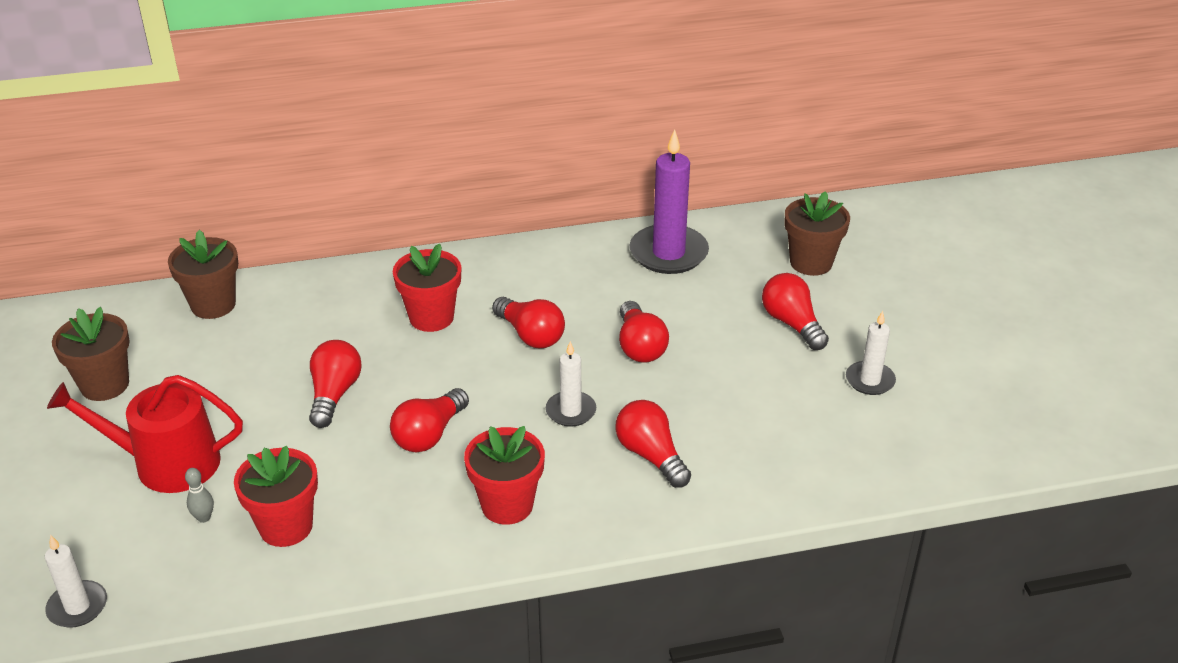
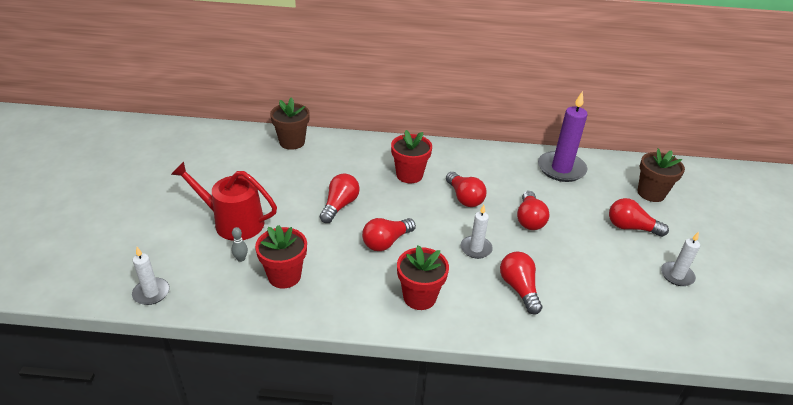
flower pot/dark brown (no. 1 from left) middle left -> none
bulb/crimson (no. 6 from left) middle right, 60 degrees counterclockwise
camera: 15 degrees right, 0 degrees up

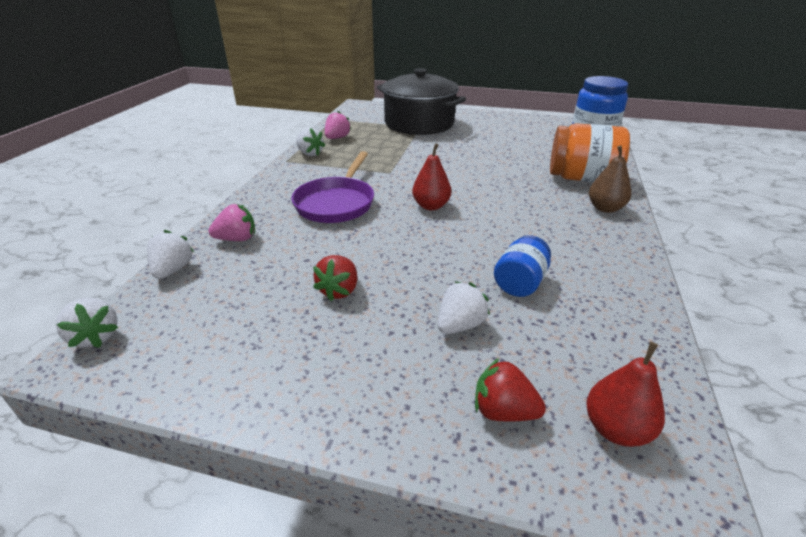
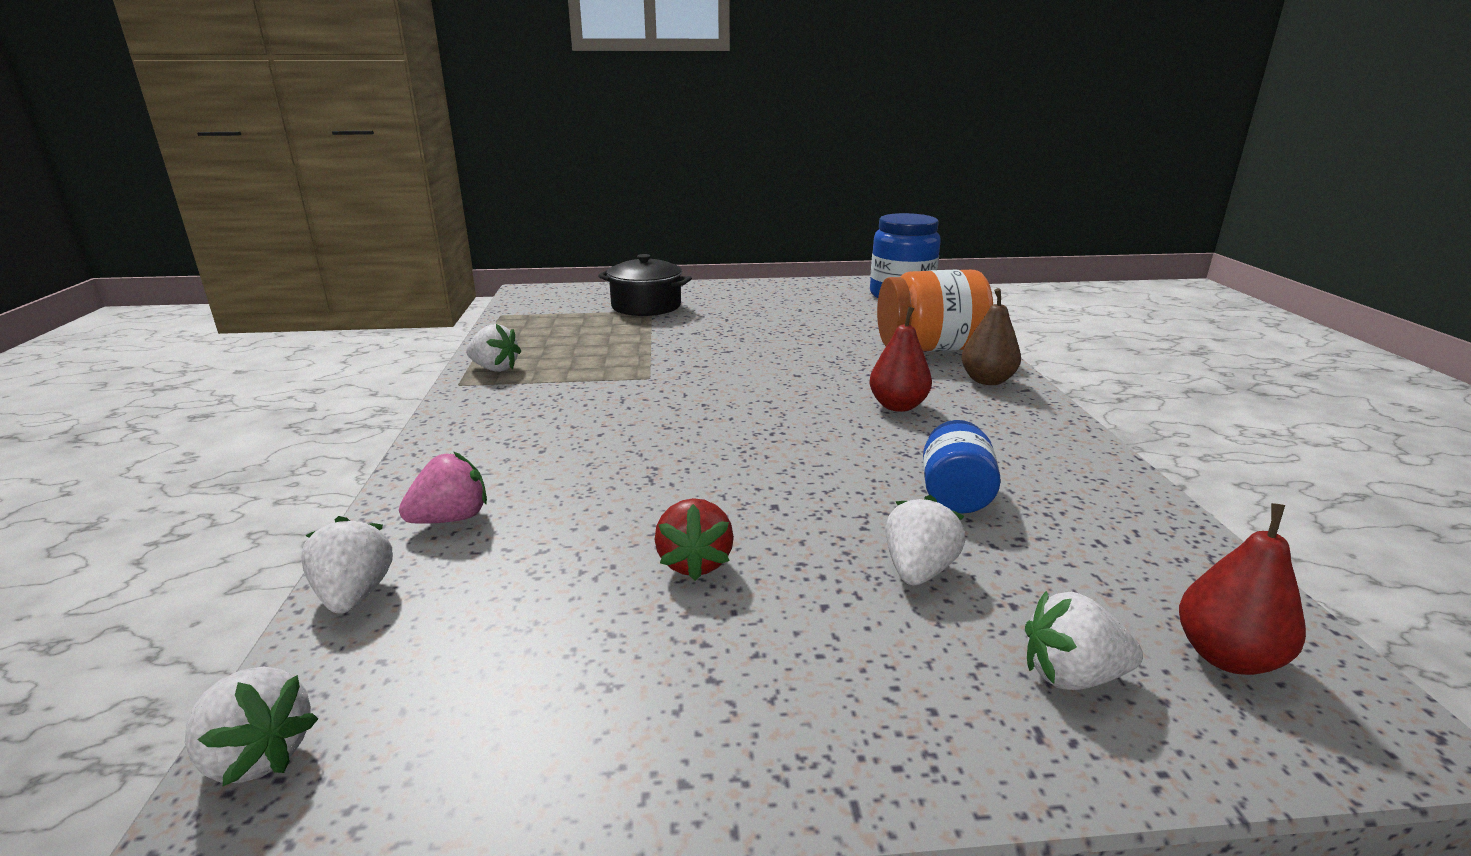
frying pan/violet centre -> none
toy strawberry/rose-pink (no. 2 from left) top centre -> none
pear fruit/crimson (no. 1 from left) top centre -> pear fruit/crimson (no. 1 from left) centre, relocated
toy strawberry/crimson (no. 2 from left) bottom centre -> toy strawberry/white (no. 5 from left) bottom right
pot/ebony top centre, x0.63
camera: 20 degrees left, 10 degrees down

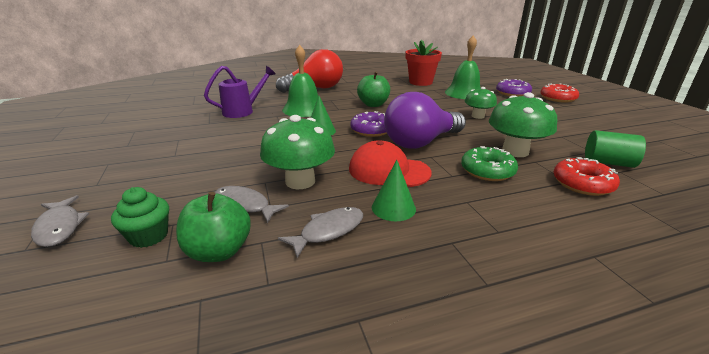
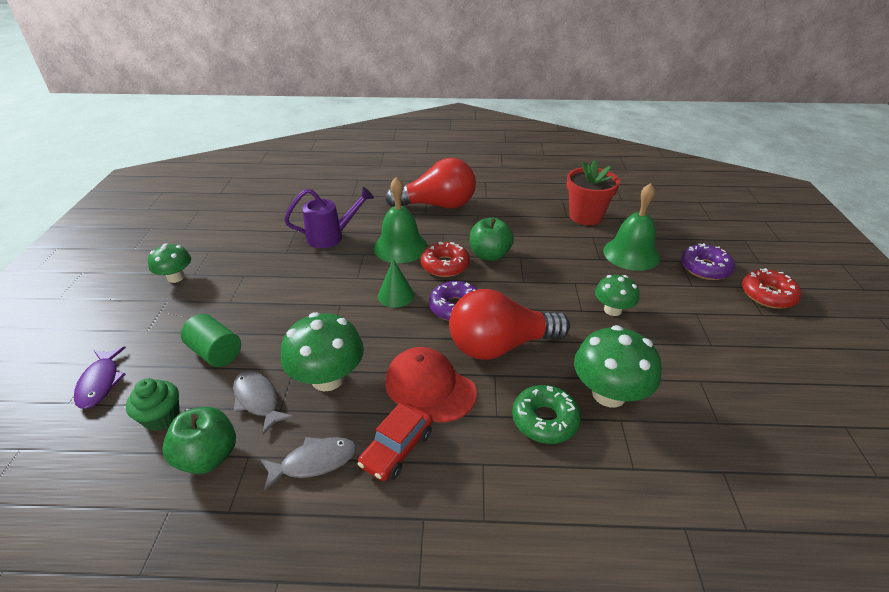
none -> mushroom/emerald (no. 1 from left) middle left
donut/crimson (no. 2 from left in the first image) middle right -> donut/crimson (no. 1 from left) centre, relocated
cylinder/emerald middle right -> cylinder/emerald middle left, relocated
cone shape/emerald (no. 2 from left) centre -> toy car/crimson bottom centre
fish/grey (no. 1 from left) middle left -> fish/violet middle left
bulb/violet centre -> bulb/crimson (no. 2 from left) centre
camera: 20 degrees right, 10 degrees up

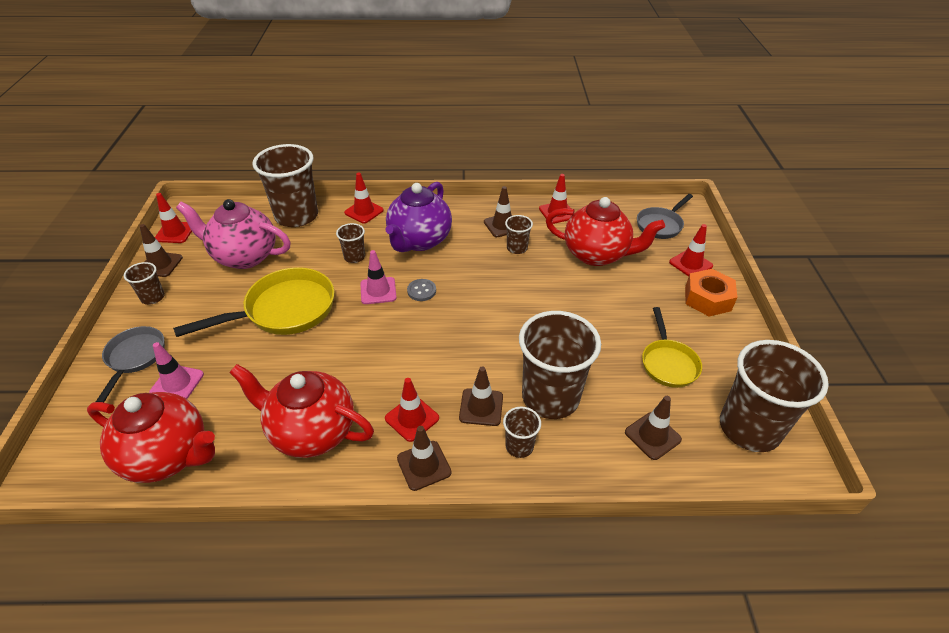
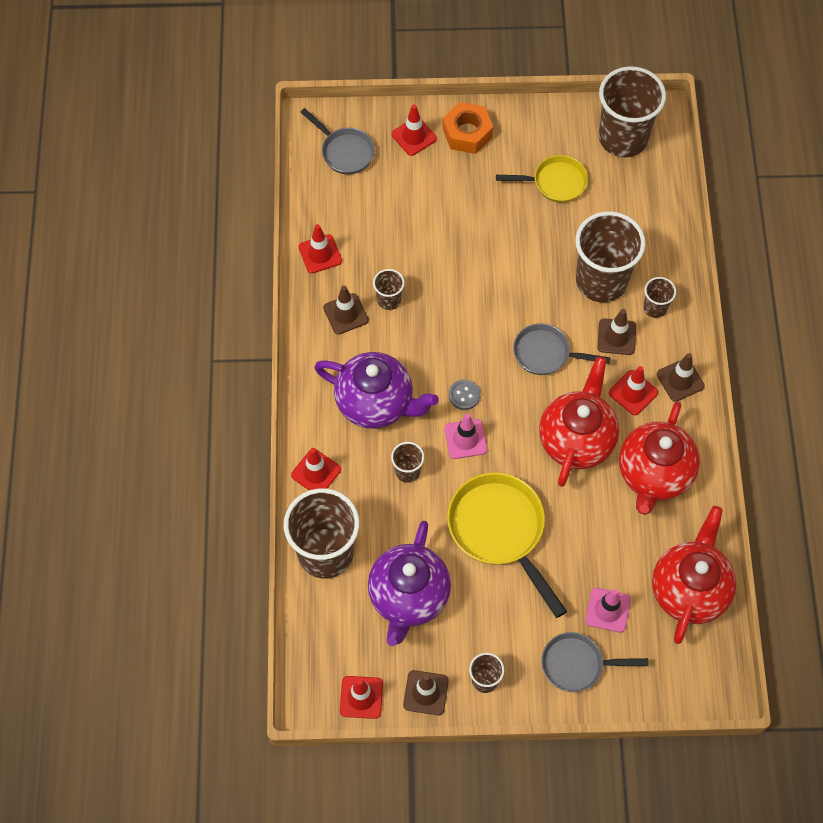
traffic cone/dark brown (no. 5 from left) bottom right -> none
none -> frying pan/grey (no. 2 from left) middle right
teapot/crimson (no. 3 from left in the first image) centre -> teapot/crimson (no. 1 from left) middle right, relocated
teapot/rose-pink middle left -> teapot/violet (no. 2 from left) bottom centre
camera: 90 degrees left, 20 degrees up

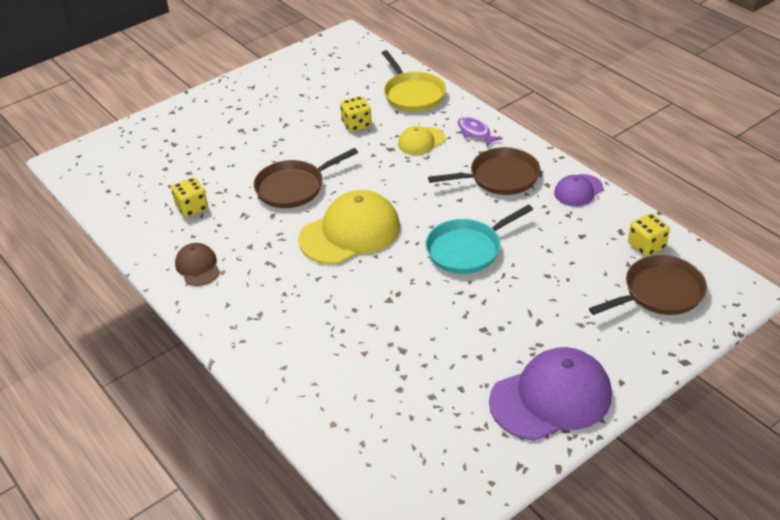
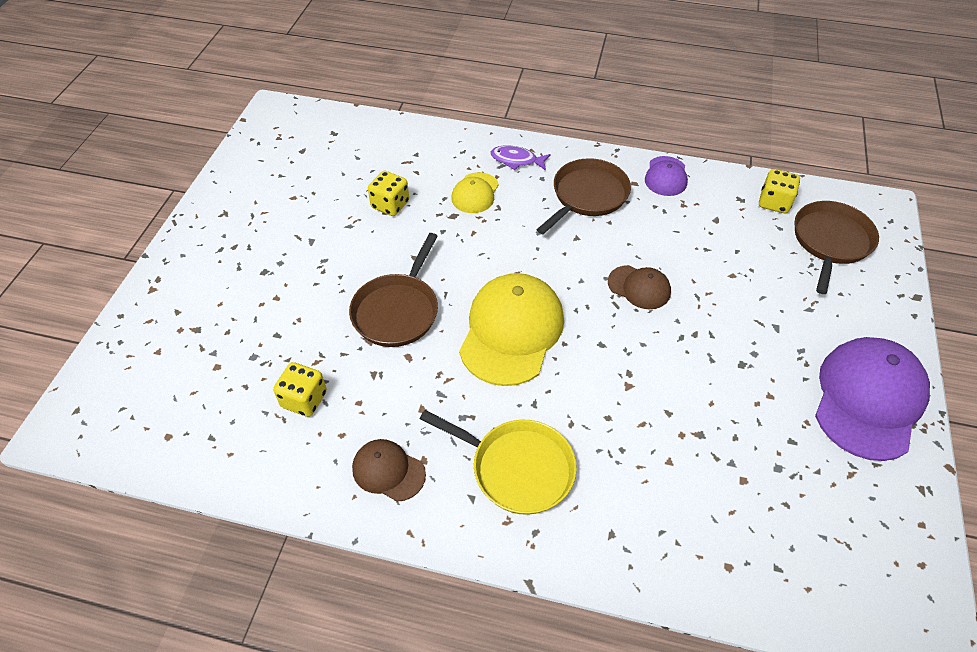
frying pan/golden top centre -> frying pan/golden bottom centre, relocated
frying pan/aqua centre -> peaked cap/dark brown (no. 2 from left) centre
camera: 40 degrees left, 10 degrees up

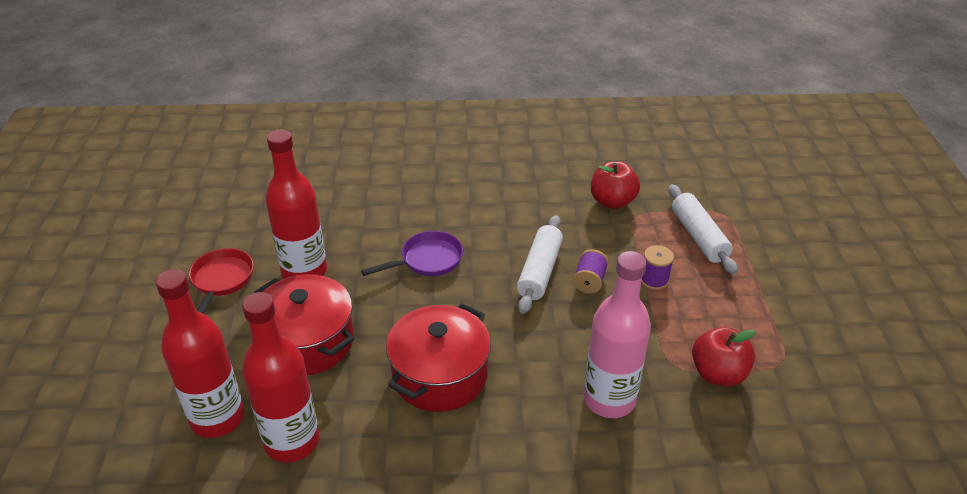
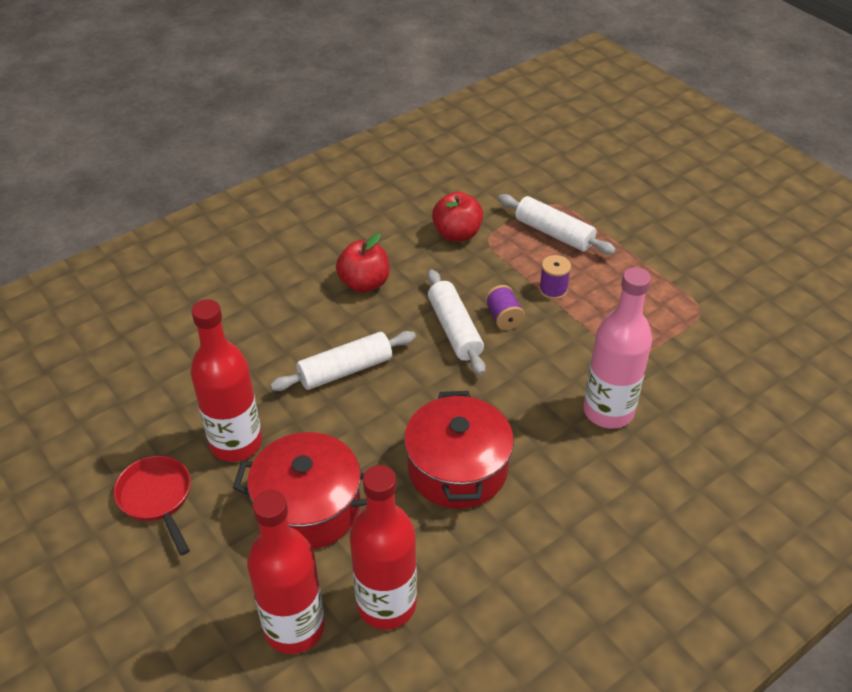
apple fruit/crimson (no. 2 from left in the first image) bottom right -> apple fruit/crimson (no. 1 from left) centre, relocated
frying pan/violet centre -> rolling pin/white (no. 1 from left) centre
camera: 35 degrees left, 5 degrees up

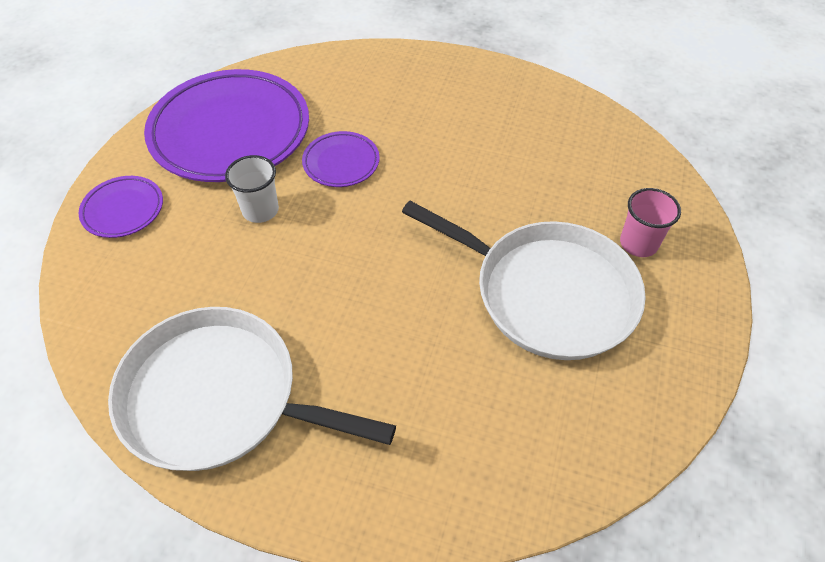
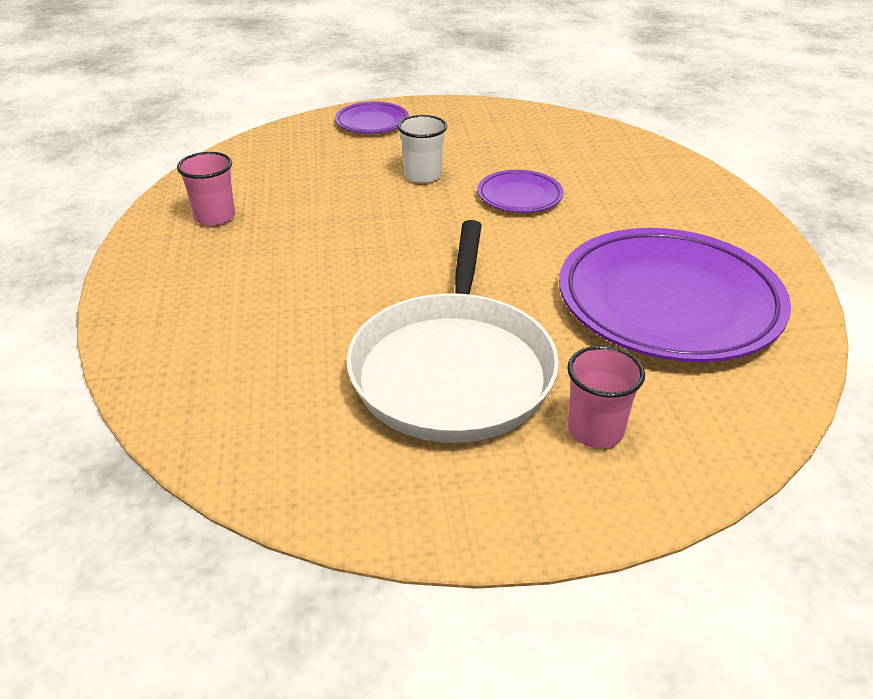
flat dish/violet (no. 2 from left in the first image) top left -> flat dish/violet (no. 3 from left) middle right, relocated
frying pan/white (no. 1 from left) bottom left -> tumbler/rose-pink (no. 1 from left) top left
camera: 65 degrees right, 15 degrees down

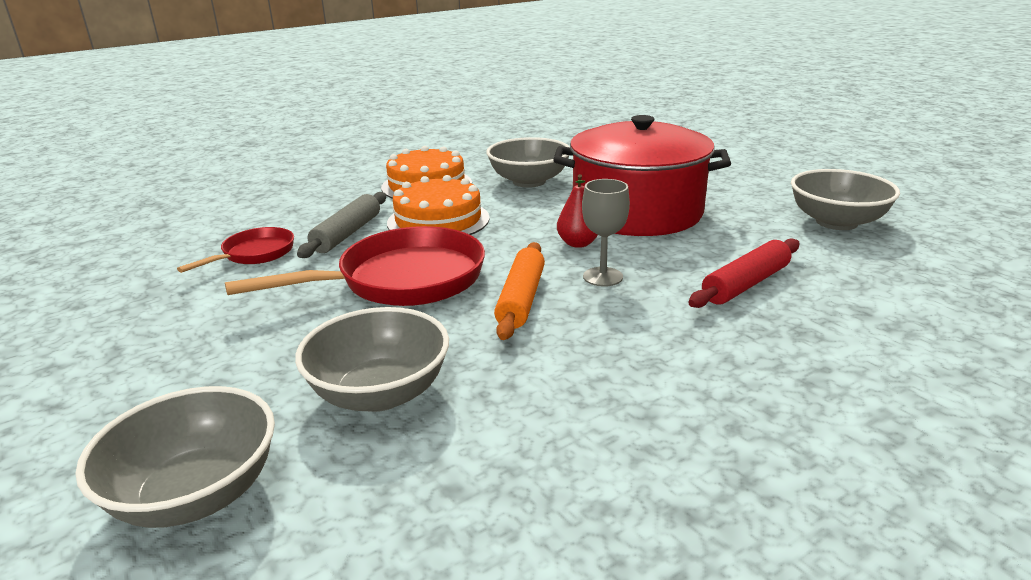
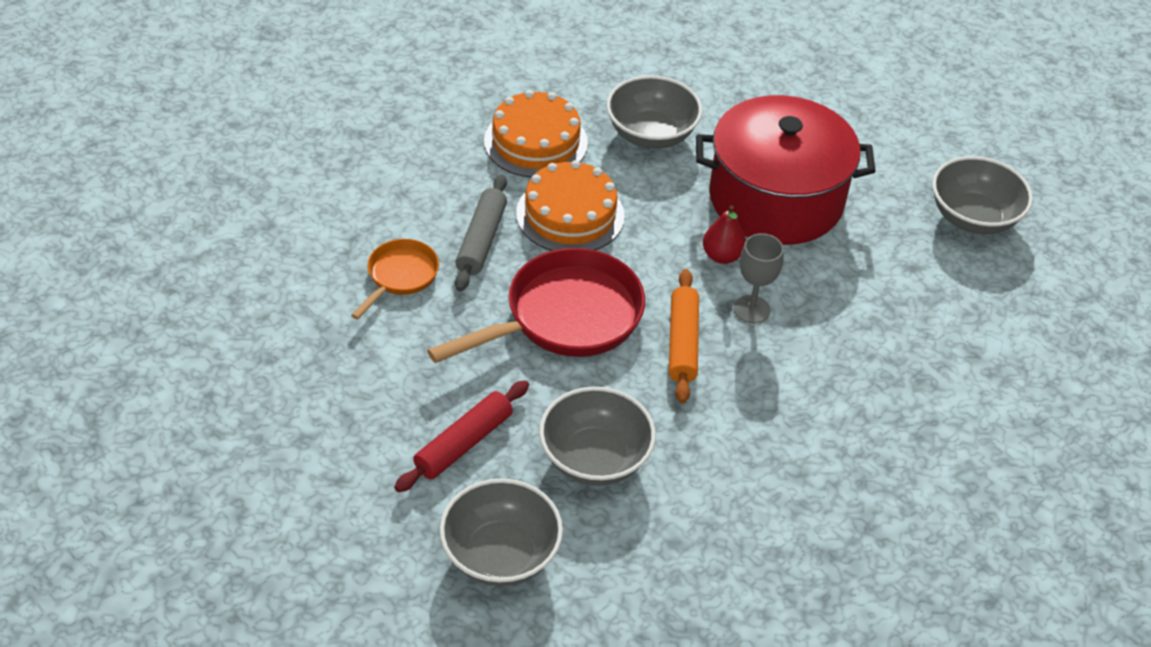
rolling pin/crimson middle right -> rolling pin/crimson bottom centre, relocated
frying pan/crimson (no. 1 from left) middle left -> frying pan/bright orange centre
camera: 10 degrees left, 20 degrees up

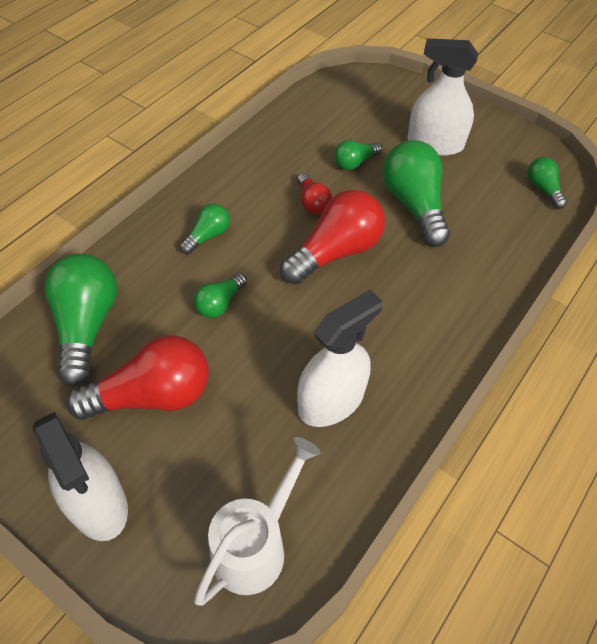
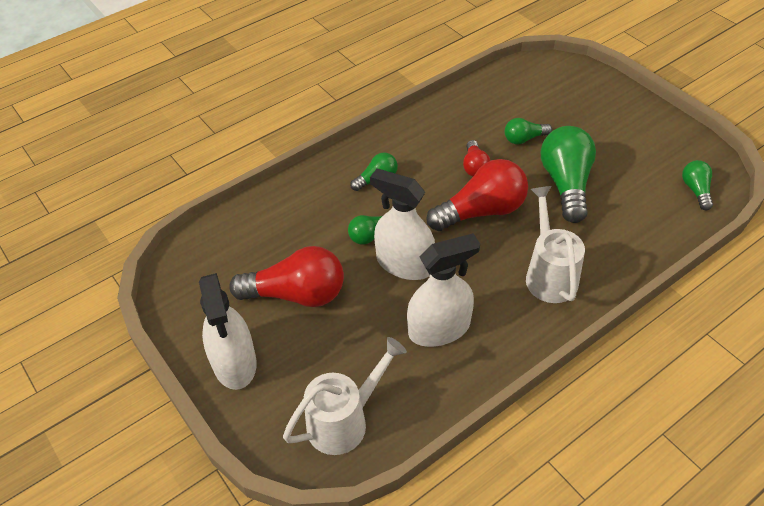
bulb/emerald (no. 1 from left) middle left -> none
none -> watering pot/white (no. 2 from left) middle right
sprayer/white (no. 3 from left in the first image) top right -> sprayer/white (no. 2 from left) centre, relocated
camera: 20 degrees right, 5 degrees down

